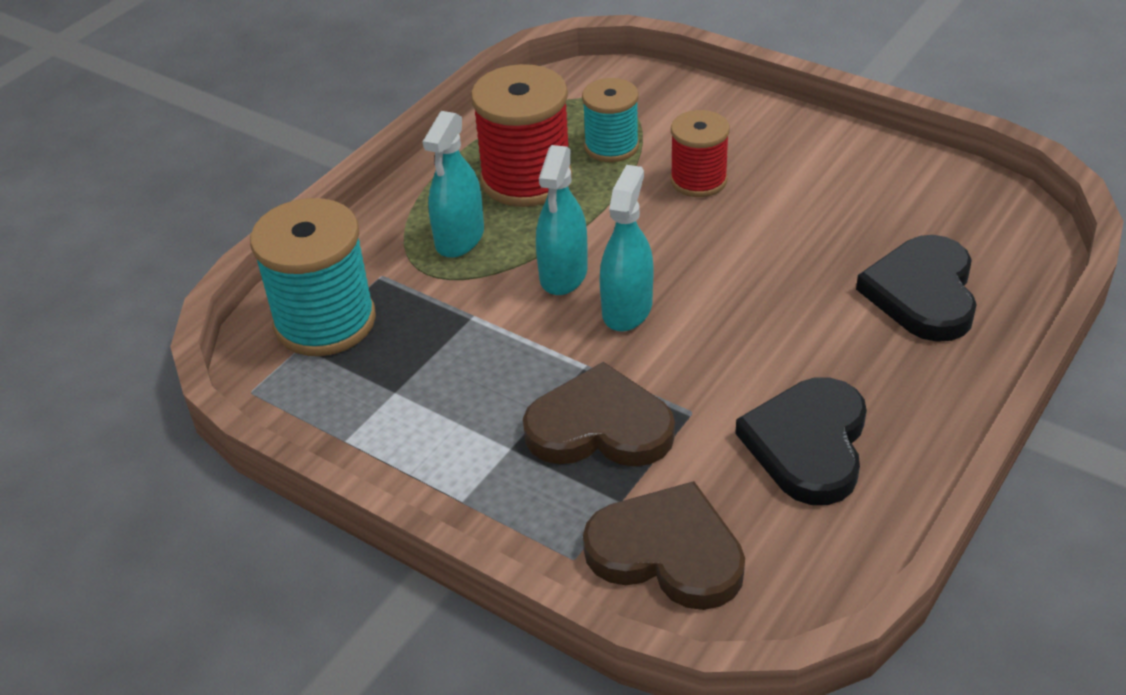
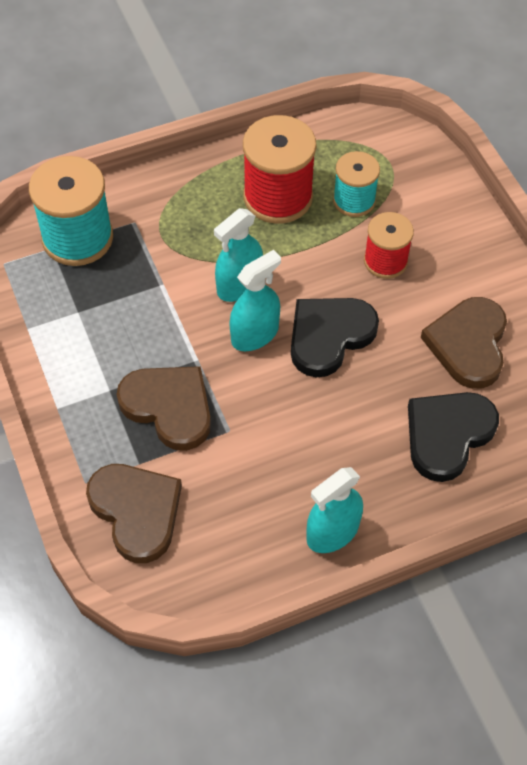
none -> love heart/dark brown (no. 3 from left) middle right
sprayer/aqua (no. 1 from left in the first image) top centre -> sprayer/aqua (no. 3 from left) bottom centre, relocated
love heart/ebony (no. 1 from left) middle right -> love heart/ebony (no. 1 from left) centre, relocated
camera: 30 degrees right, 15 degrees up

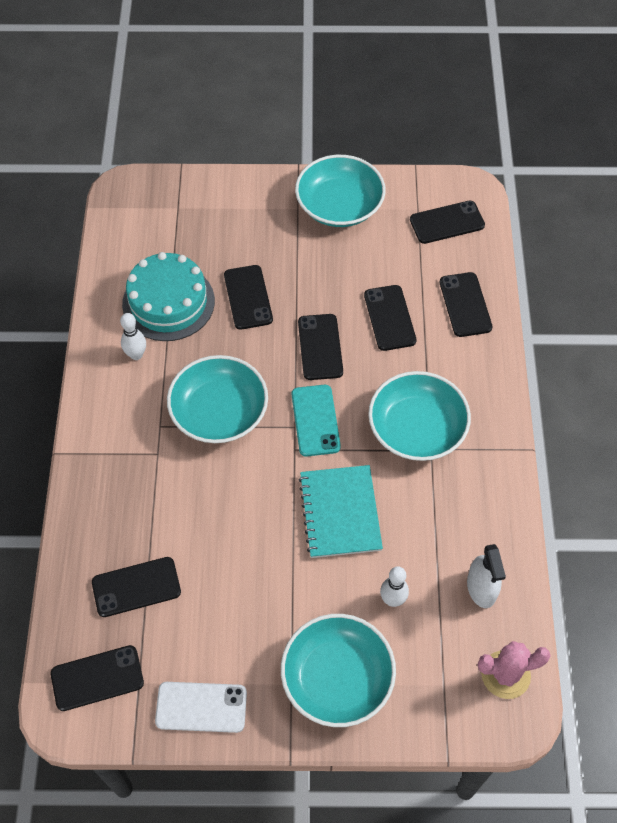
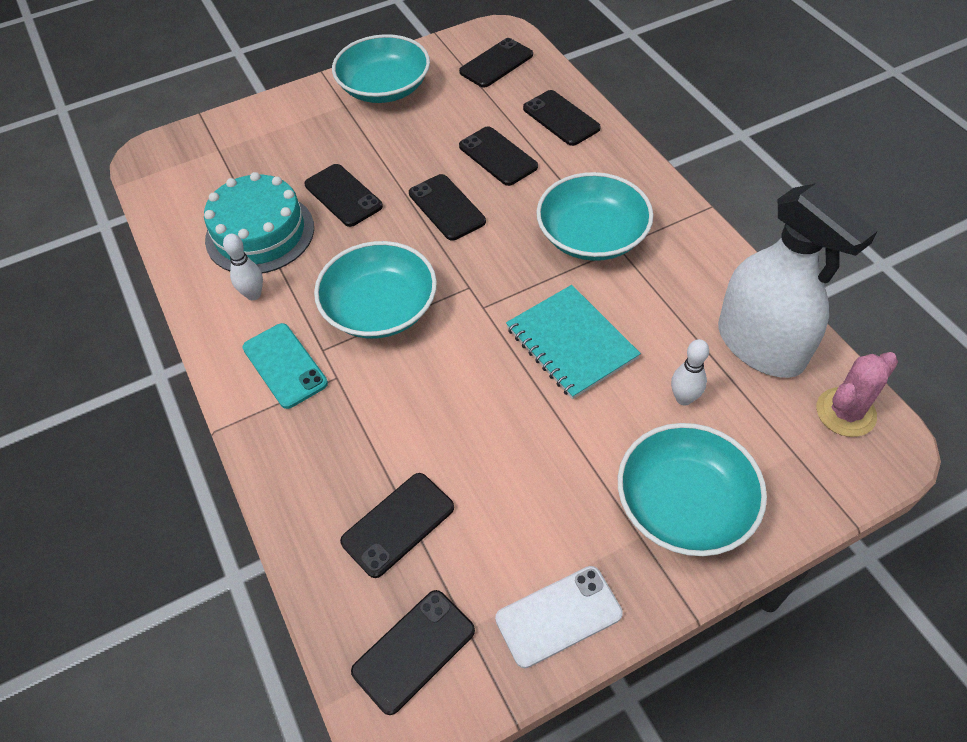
smartphone/aqua centre -> smartphone/aqua middle left, relocated
sprayer/white bottom right -> sprayer/white middle right, x1.95
camera: 25 degrees left, 5 degrees down

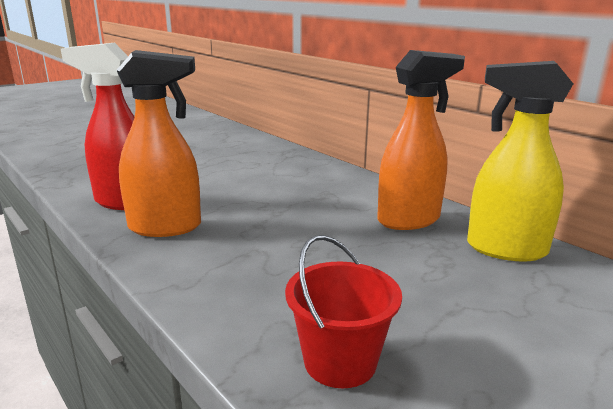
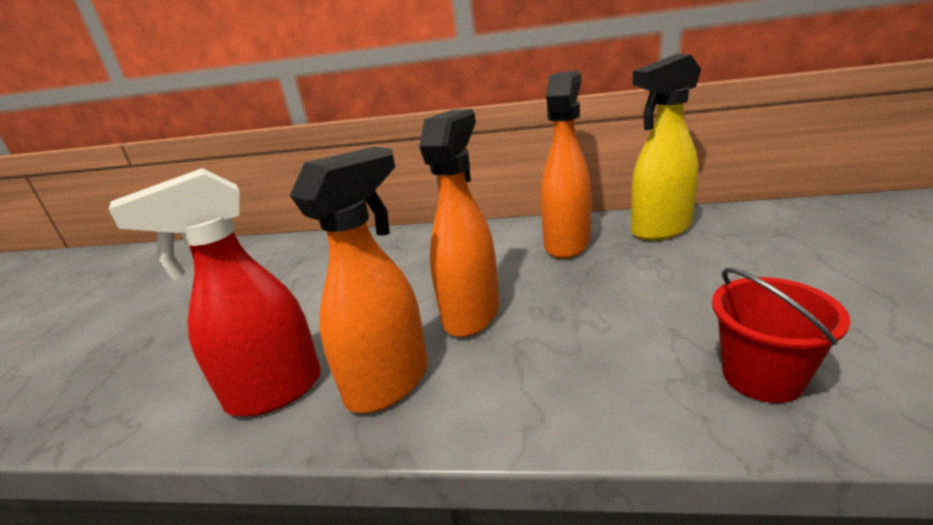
none -> sprayer/bright orange (no. 2 from left) centre
camera: 40 degrees left, 5 degrees up

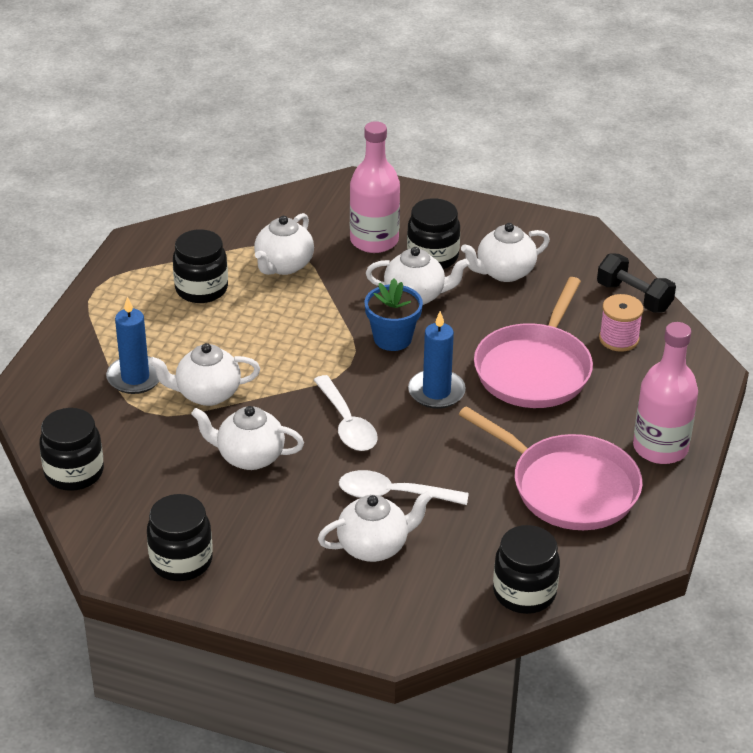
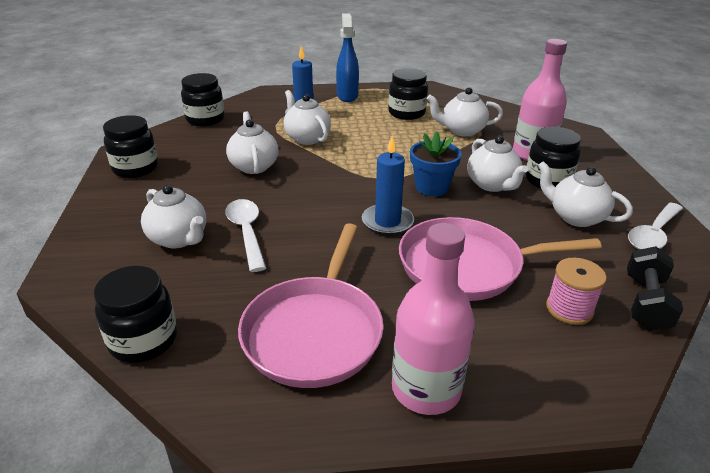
none -> sprayer/cobalt top centre
spoon/white (no. 1 from left in the first image) centre -> spoon/white (no. 2 from left) middle right, relocated
camera: 65 degrees right, 5 degrees down

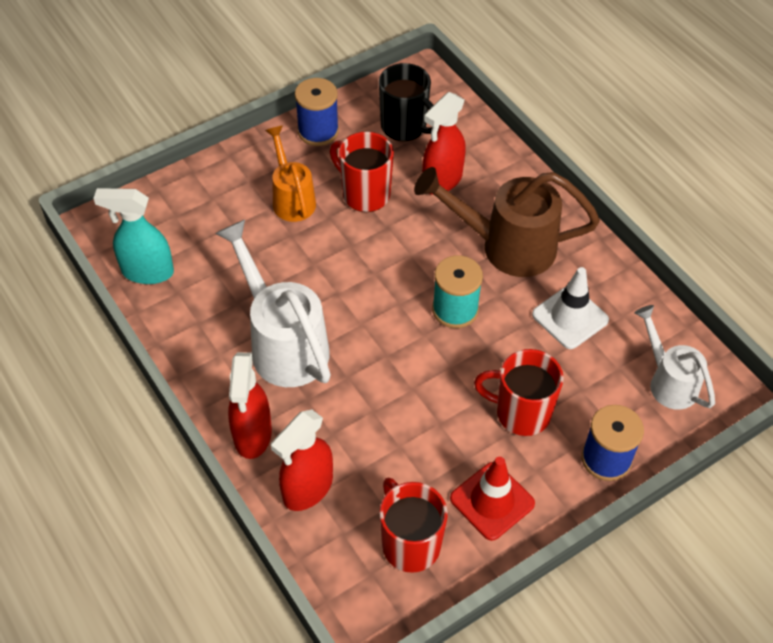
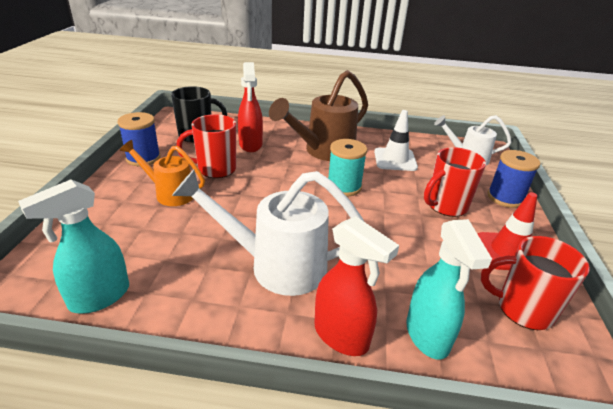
sprayer/crimson (no. 2 from left) bottom centre -> sprayer/aqua (no. 2 from left) bottom right
camera: 50 degrees left, 20 degrees down

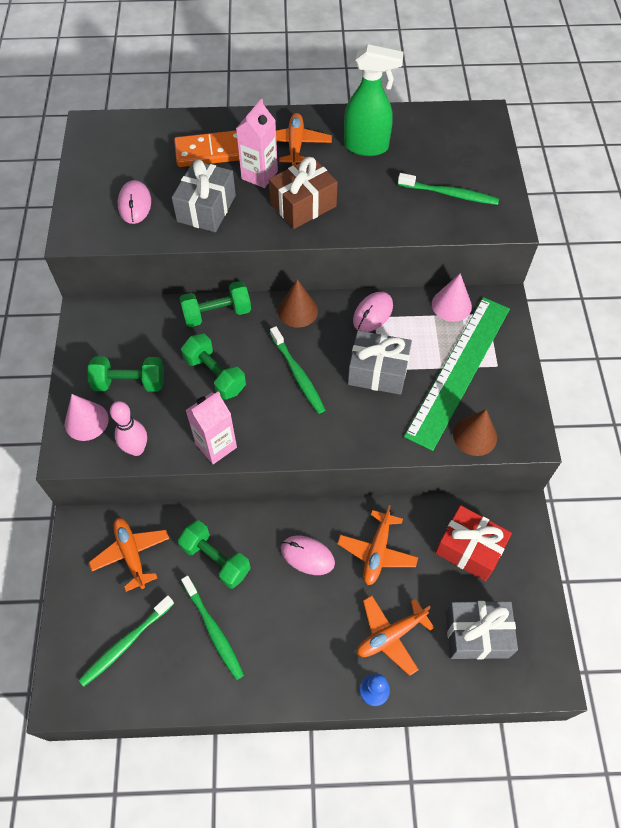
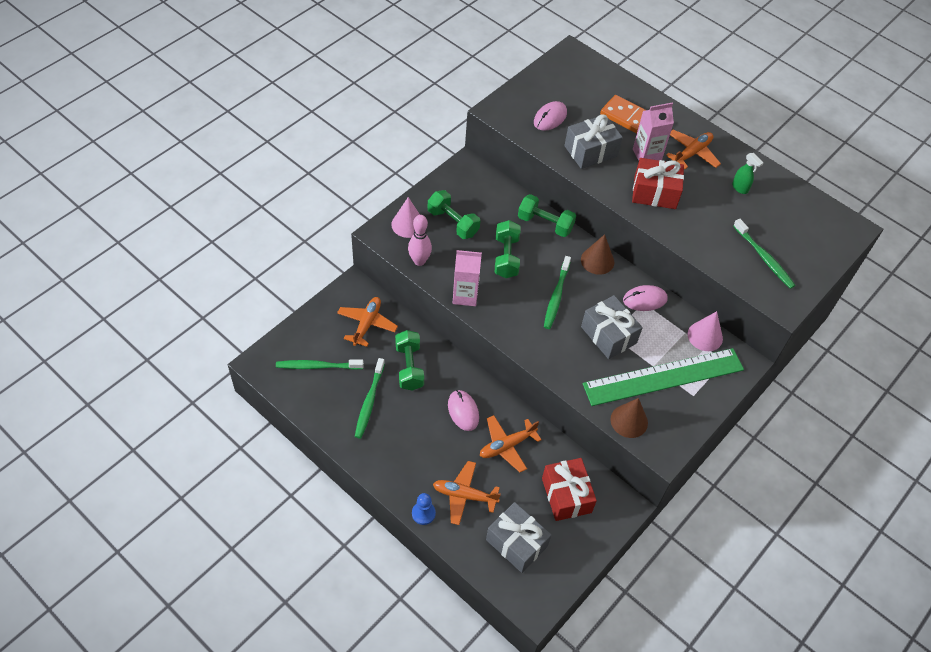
gift/dark brown top centre -> gift/crimson (no. 2 from left) top right
sprayer/emerald top centre -> sprayer/emerald top right, x0.49
camera: 40 degrees right, 5 degrees down

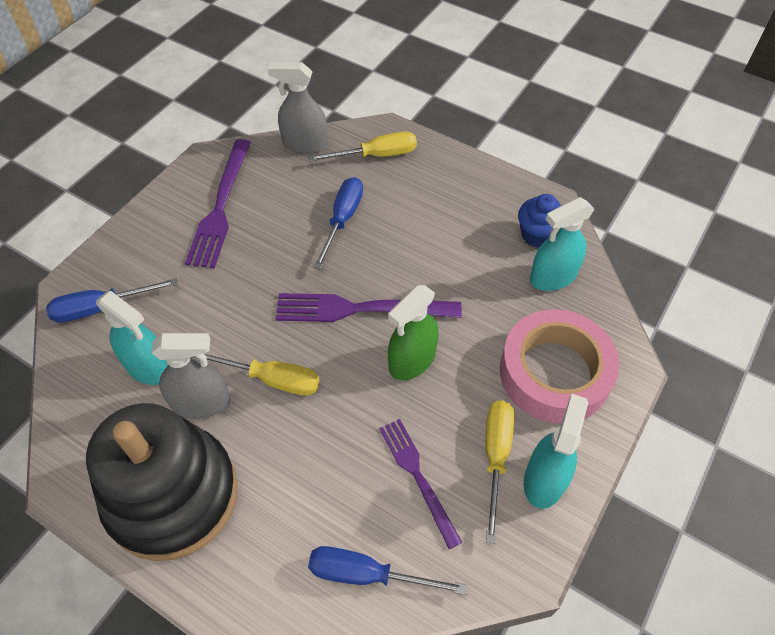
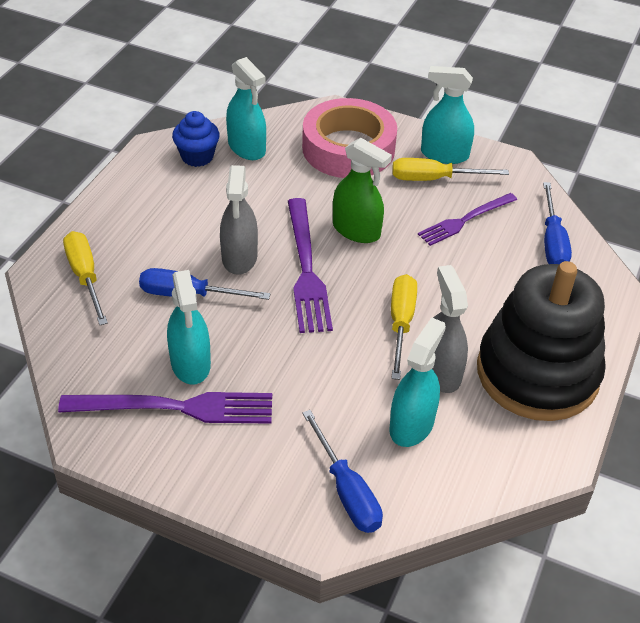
none -> sprayer/aqua (no. 1 from left) middle left
sprayer/grey (no. 2 from left in the first image) top centre -> sprayer/grey (no. 1 from left) centre, relocated
camera: 100 degrees left, 10 degrees down

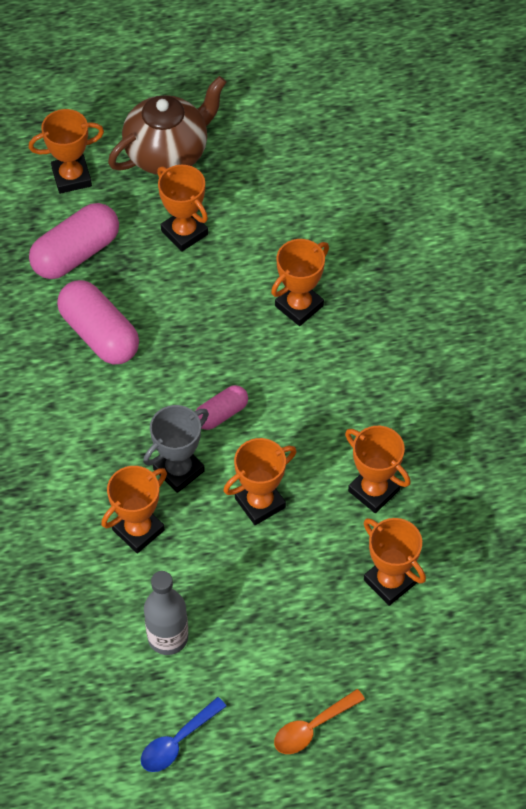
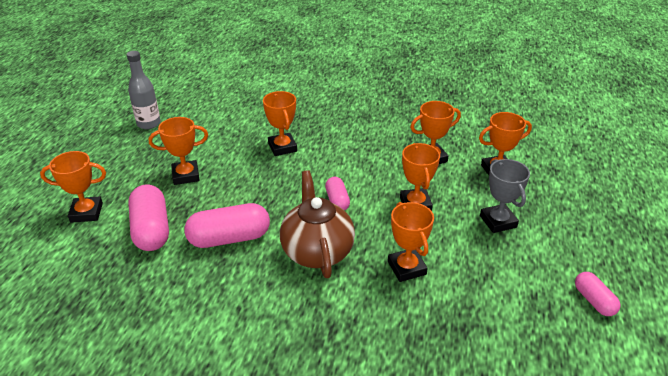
spoon/bright orange bottom centre -> none
teapot/dark brown top left -> teapot/dark brown centre, relocated
prize cup/grey centre -> prize cup/grey middle right, relocated
bottle/grey bottom left -> bottle/grey top left, relocated
spoon/cobalt bottom centre -> capsule/rose-pink (no. 4 from left) bottom right
prize cup/bright orange (no. 1 from left) top left -> prize cup/bright orange (no. 1 from left) middle left, 75 degrees clockwise
camera: 65 degrees left, 20 degrees down

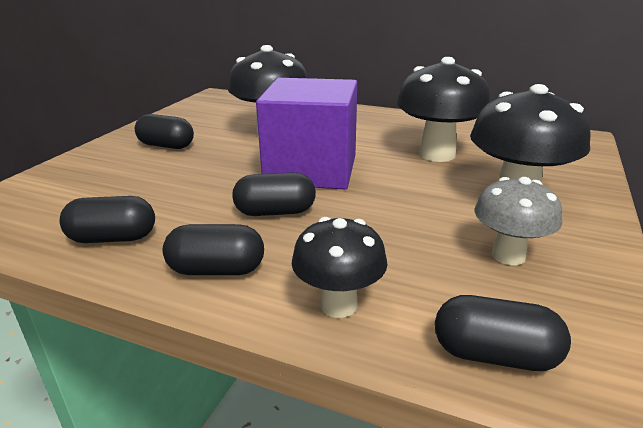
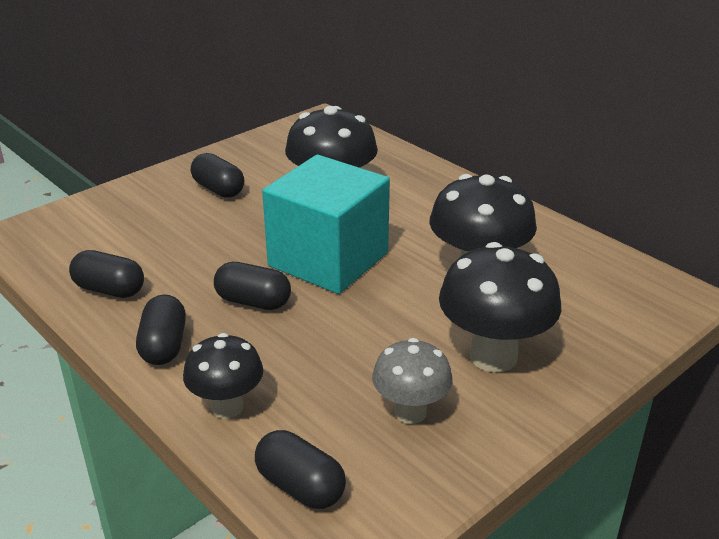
cube/violet top centre -> cube/aqua centre
capsule/ebony (no. 3 from left in the first image) middle left -> capsule/ebony (no. 2 from left) middle left, 60 degrees clockwise
camera: 25 degrees right, 5 degrees up

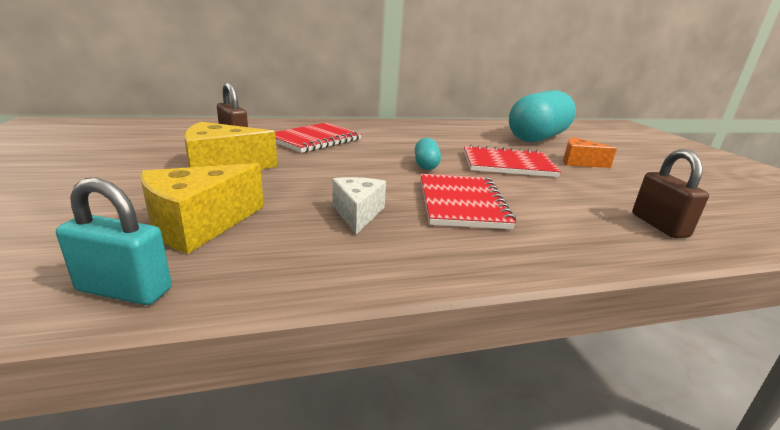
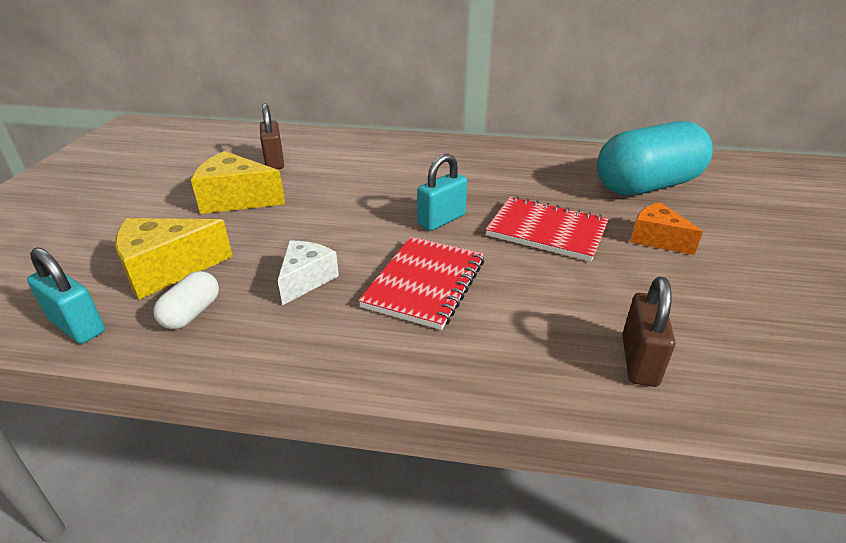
exercise book/crimson (no. 1 from left) top centre -> none
none -> capsule/white middle left
capsule/aqua (no. 1 from left) centre -> lock/aqua (no. 2 from left) centre
camera: 25 degrees right, 10 degrees up

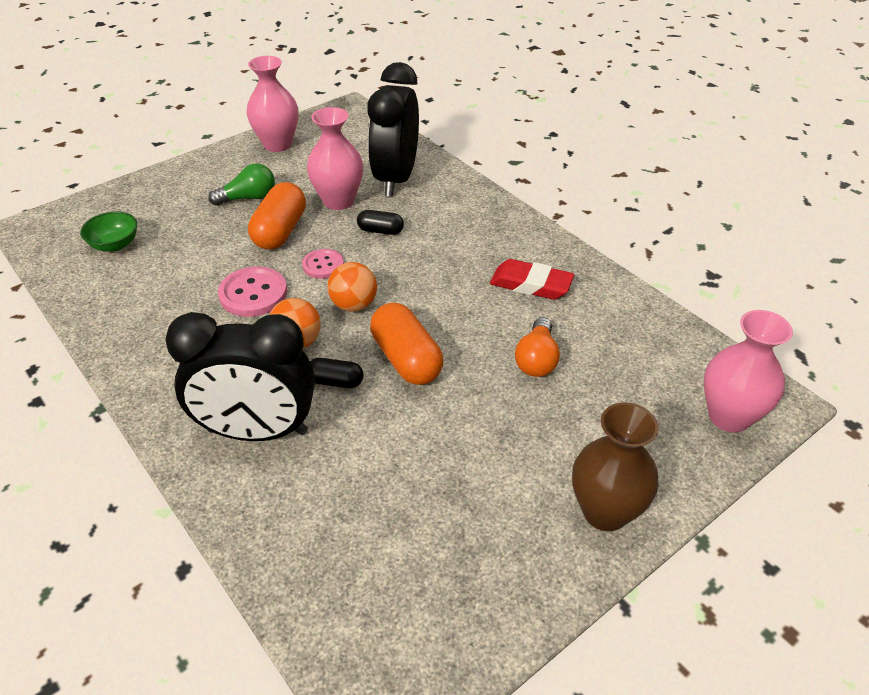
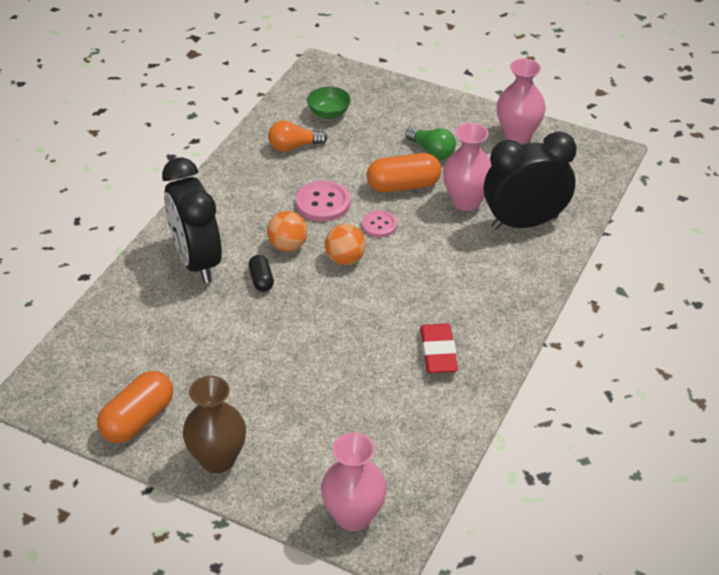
capsule/ebony (no. 2 from left) top centre -> none
capsule/bright orange (no. 2 from left in the first image) centre -> capsule/bright orange (no. 1 from left) bottom left, relocated
bulb/bright orange centre -> bulb/bright orange top centre, relocated
camera: 65 degrees right, 0 degrees up

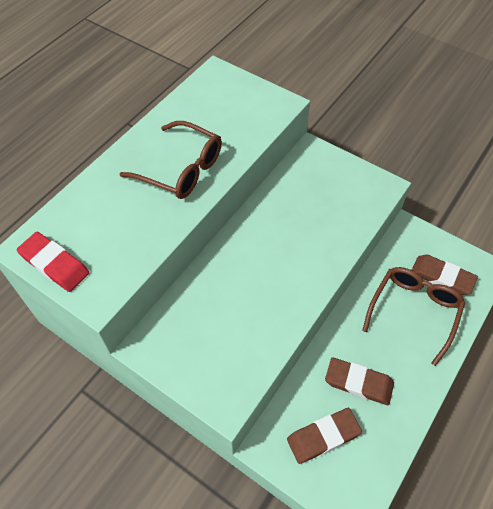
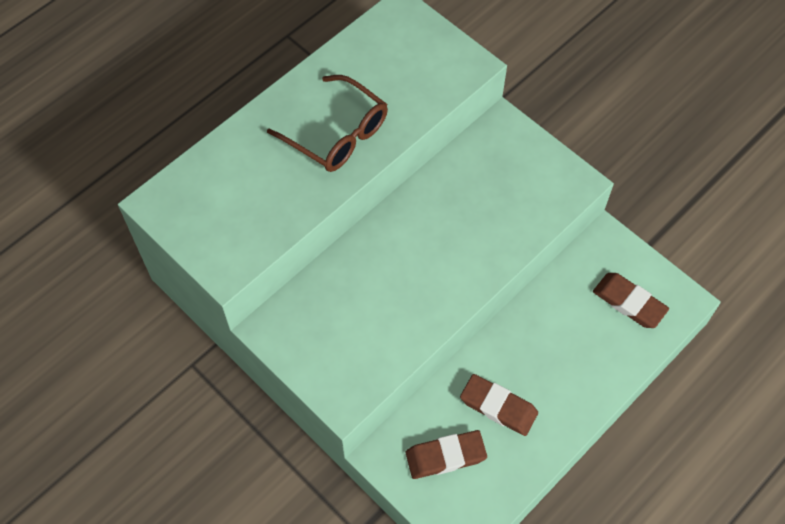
eraser/crimson middle left -> none
glasses/dark brown (no. 2 from left) middle right -> none
camera: 10 degrees right, 5 degrees up

